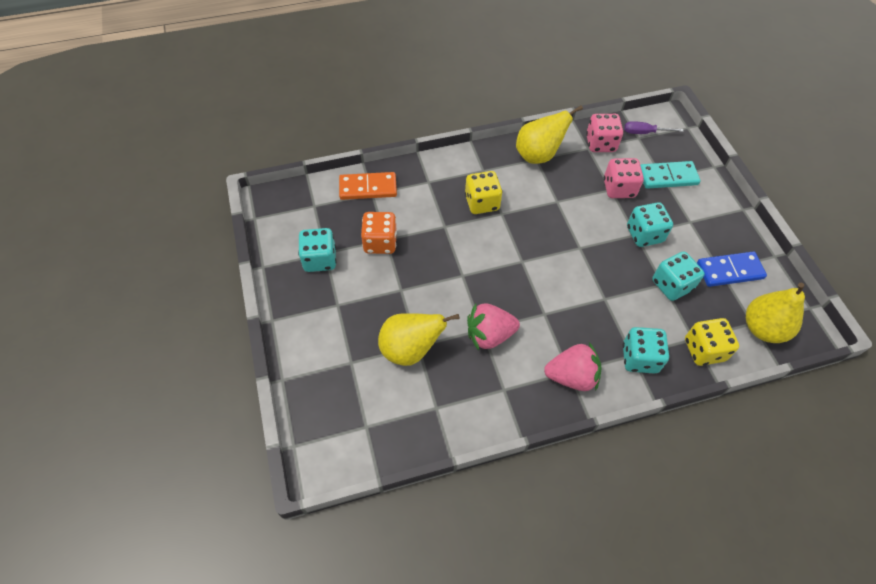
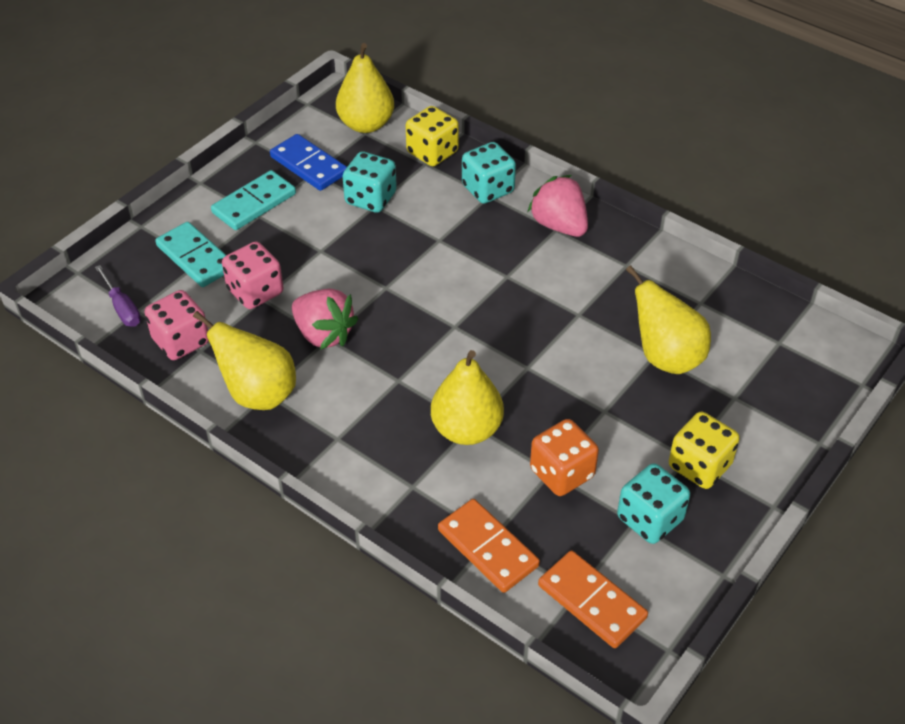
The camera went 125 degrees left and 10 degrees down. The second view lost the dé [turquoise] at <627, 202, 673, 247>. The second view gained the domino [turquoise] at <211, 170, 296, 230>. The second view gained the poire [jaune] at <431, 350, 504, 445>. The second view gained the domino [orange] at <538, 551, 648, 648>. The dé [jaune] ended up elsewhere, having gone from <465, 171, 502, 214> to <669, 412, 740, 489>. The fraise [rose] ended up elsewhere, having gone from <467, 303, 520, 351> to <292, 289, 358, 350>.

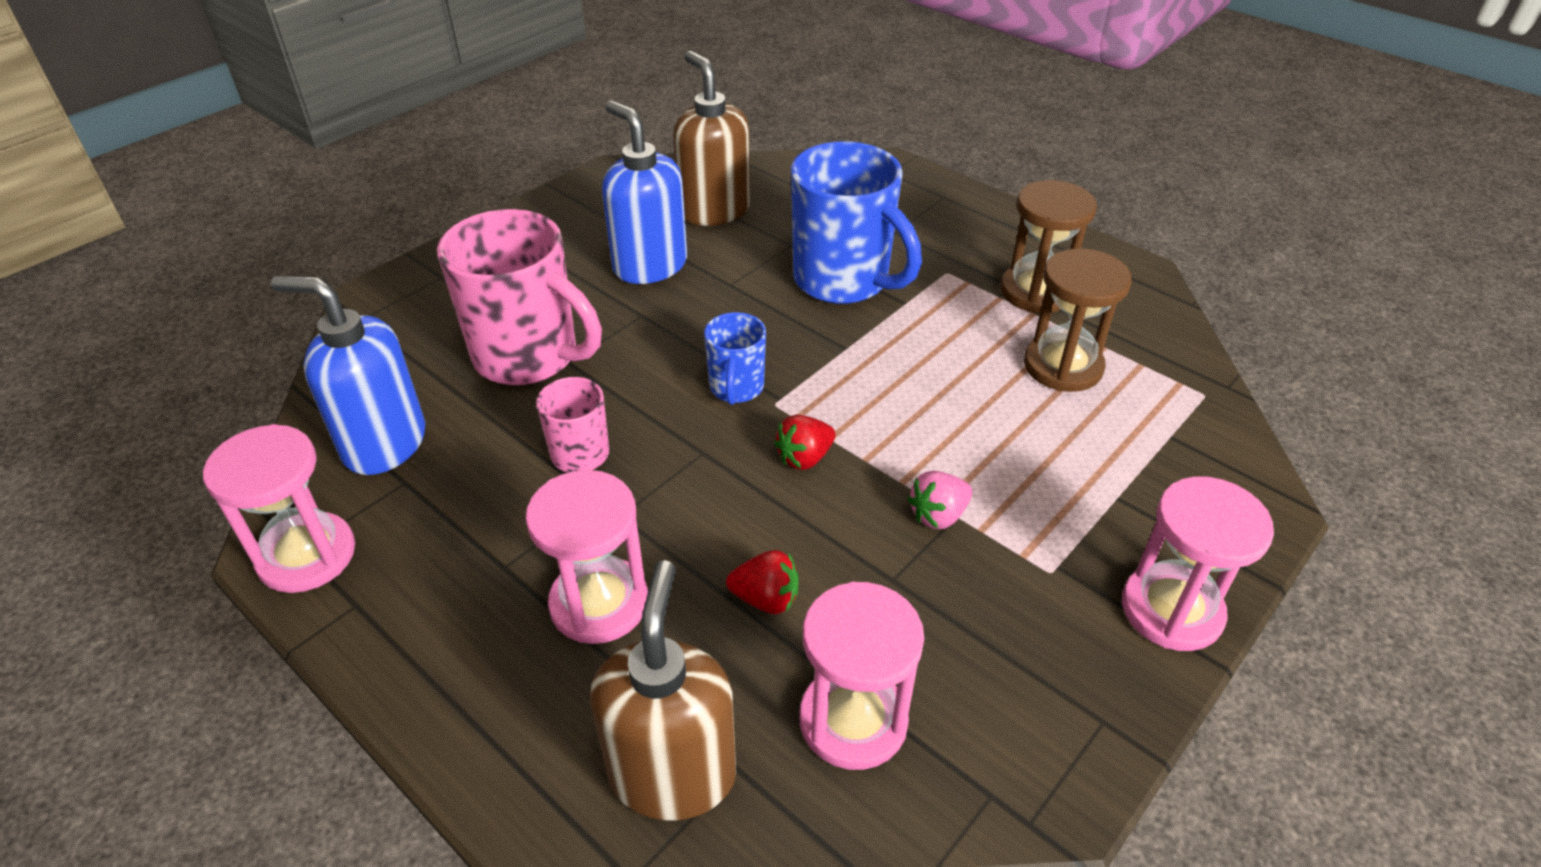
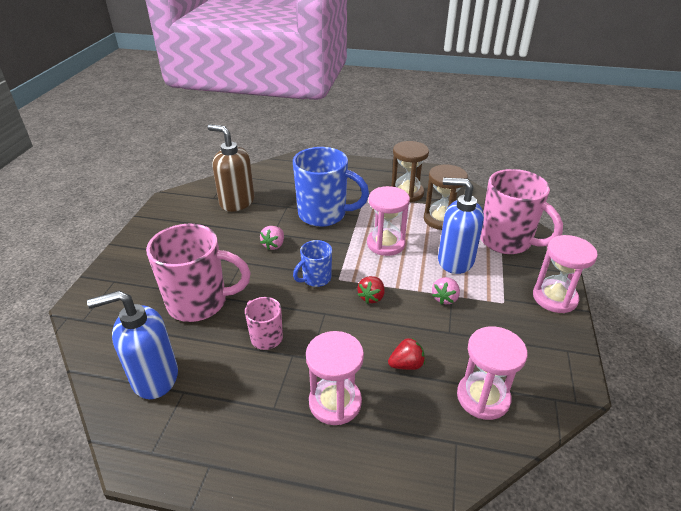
The camera went 30 degrees left and 5 degrees down. The second view lost the distributeur de savon [marron] at <590, 560, 736, 820>. The second view gained the fraise [rose] at <260, 226, 284, 250>. The second view gained the tasse [rose] at <480, 169, 563, 254>. The sablier [rose] ended up elsewhere, having gone from <203, 424, 355, 593> to <367, 186, 410, 256>. The distributeur de savon [bleu] ended up elsewhere, having gone from <602, 100, 687, 284> to <438, 178, 484, 274>. The tasse [bleu] at <704, 312, 766, 405> ended up facing another way, 75 degrees clockwise from before.

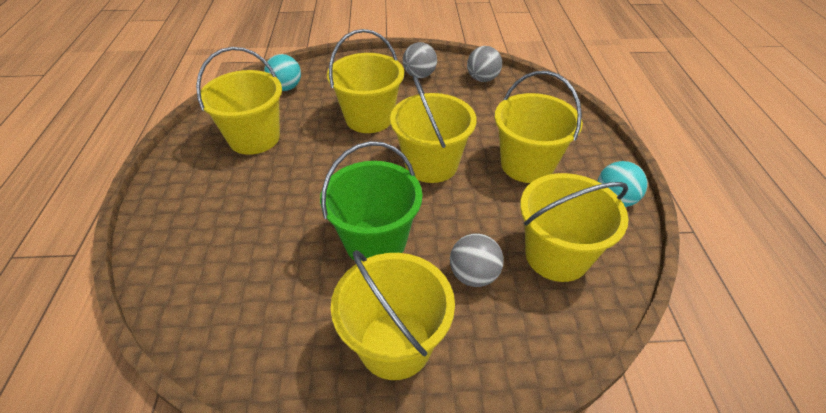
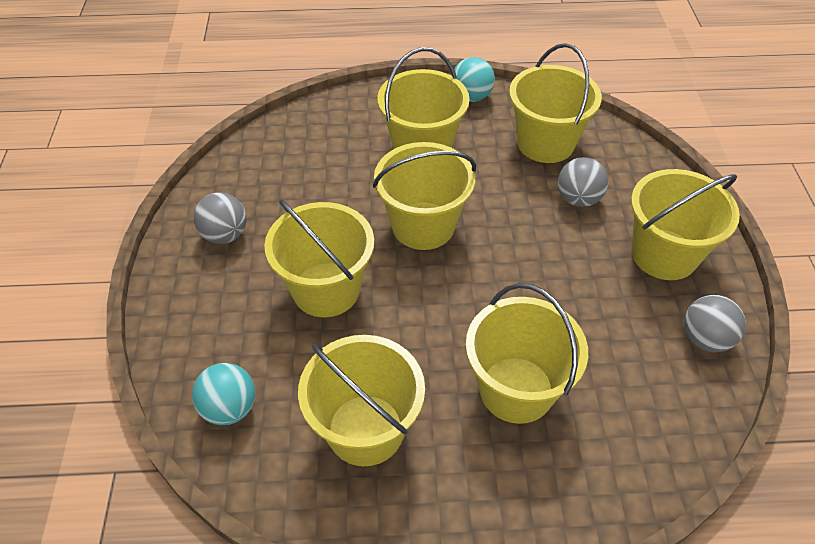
The camera went 90 degrees left and 5 degrees up. The second view lost the seau [vert] at <320, 141, 422, 261>. The second view gained the seau [jaune] at <466, 283, 588, 424>. The balle [gris] ended up elsewhere, having gone from <467, 46, 502, 82> to <684, 295, 746, 352>.

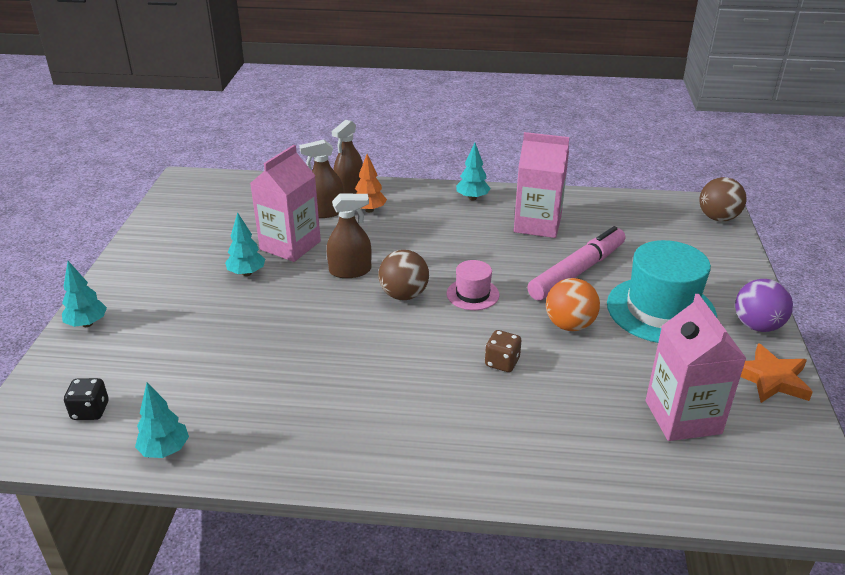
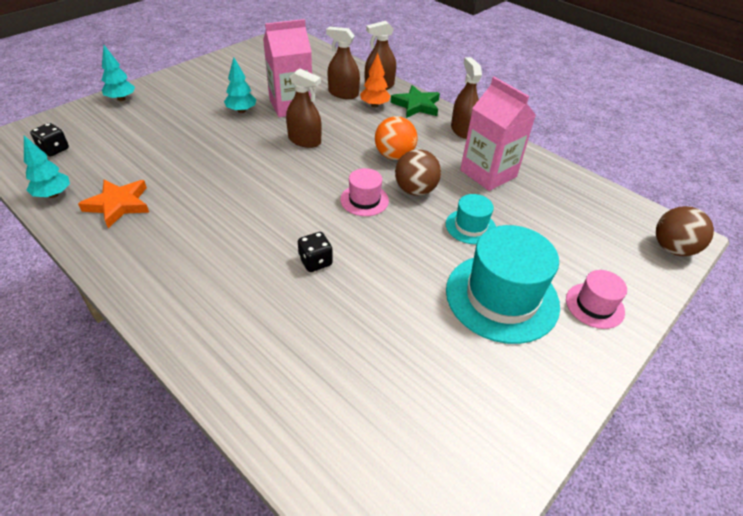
The camera went 35 degrees right and 10 degrees up. The second view lost the brique de lait [rose] at <646, 294, 747, 441>. The second view lost the balle [violet] at <735, 279, 793, 332>. The second view gained the étoile [vert] at <391, 85, 440, 118>. The second view gained the chapeau [rose] at <566, 270, 627, 329>. The balle [marron] ended up elsewhere, having gone from <379, 250, 429, 300> to <395, 149, 441, 196>. The balle [orange] ended up elsewhere, having gone from <546, 278, 600, 331> to <375, 116, 417, 160>. The étoile [orange] ended up elsewhere, having gone from <740, 343, 813, 403> to <78, 179, 149, 228>. Where the arbre [turquoise] stood at <456, 143, 491, 200>, the vaporisateur [marron] came to stand at <451, 57, 482, 139>. Where the feutre [rose] stood at <527, 226, 626, 301>, the chapeau [turquoise] came to stand at <446, 194, 496, 244>. What was the dé [marron] at <485, 330, 521, 372> turned into the dé [noir] at <298, 232, 333, 272>.

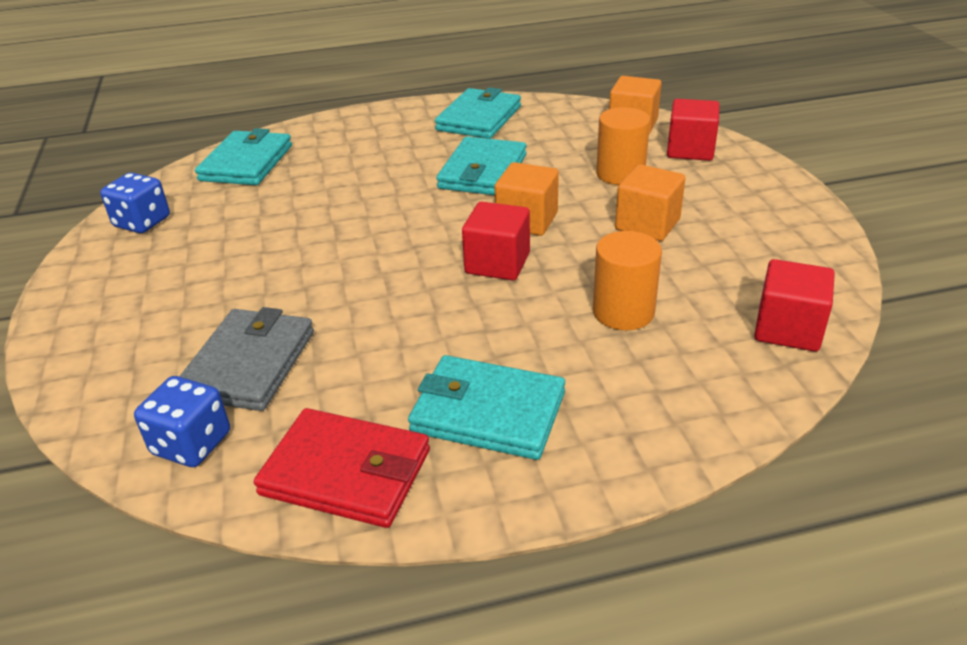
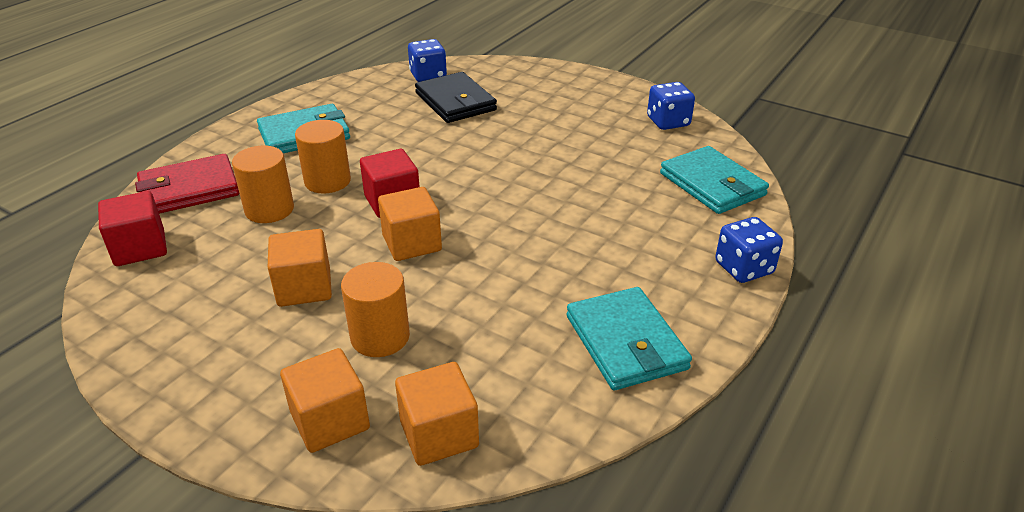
The camera went 135 degrees right and 0 degrees up. The second view lost the portefeuille [turquoise] at <436, 137, 527, 195>. The second view gained the cylindre [orange] at <295, 120, 351, 194>. The second view gained the dé [bleu] at <715, 217, 783, 283>. The portefeuille [rouge] ended up elsewhere, having gone from <254, 408, 430, 528> to <135, 154, 239, 214>. What was the portefeuille [gris] at <179, 307, 314, 411> turned into the portefeuille [noir] at <415, 72, 497, 123>. What was the cube [rouge] at <667, 99, 720, 161> turned into the cube [orange] at <280, 348, 370, 453>.

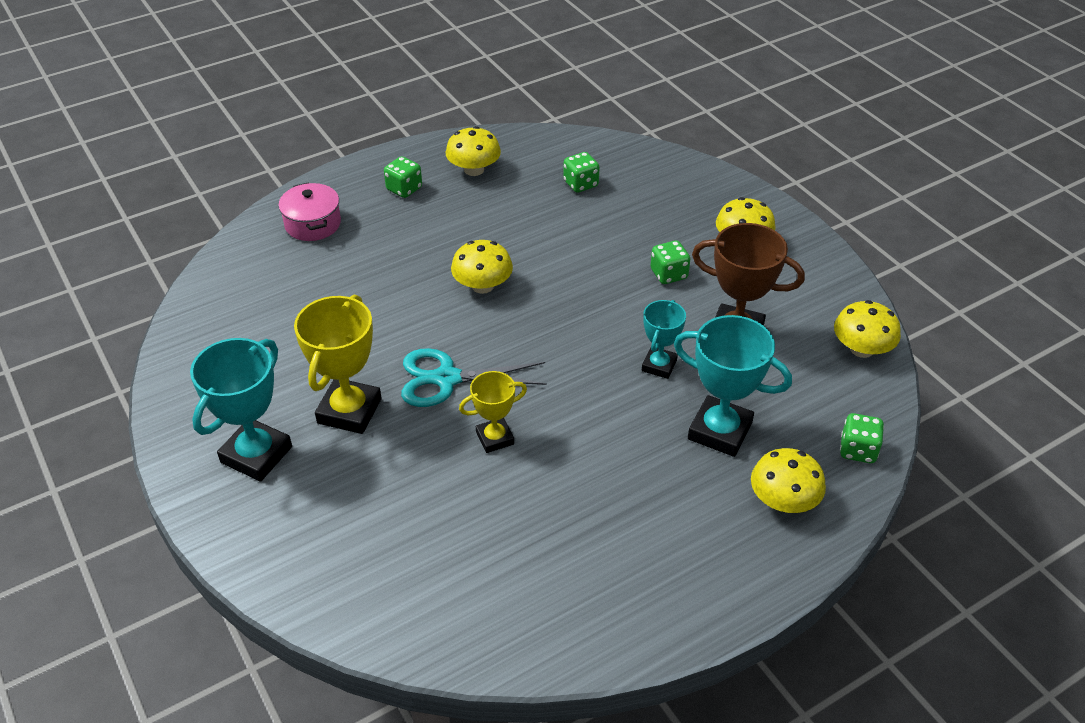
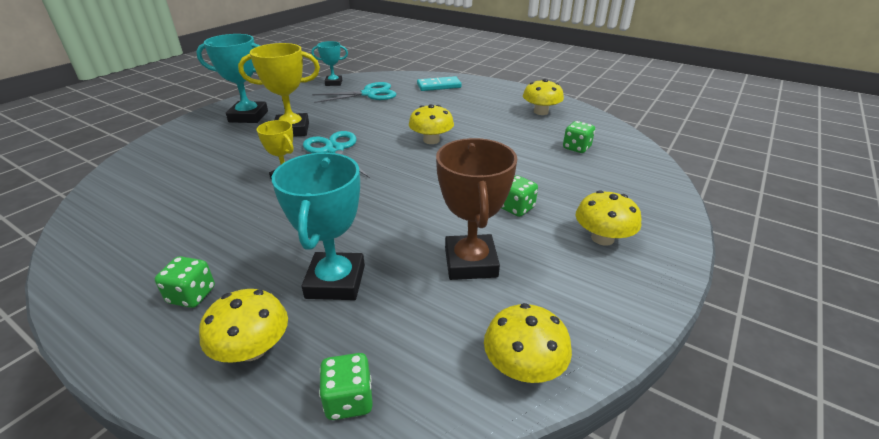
The camera went 65 degrees right and 10 degrees down. The second view gained the ciseaux [turquoise] at <312, 82, 396, 103>. The dé [vert] ended up elsewhere, having gone from <384, 156, 422, 198> to <155, 256, 215, 308>. The trophée [turquoise] ended up elsewhere, having gone from <642, 300, 686, 379> to <312, 41, 348, 86>. Where the marmite [rose] stood at <279, 182, 341, 241>, the domino [turquoise] came to stand at <417, 76, 462, 91>.

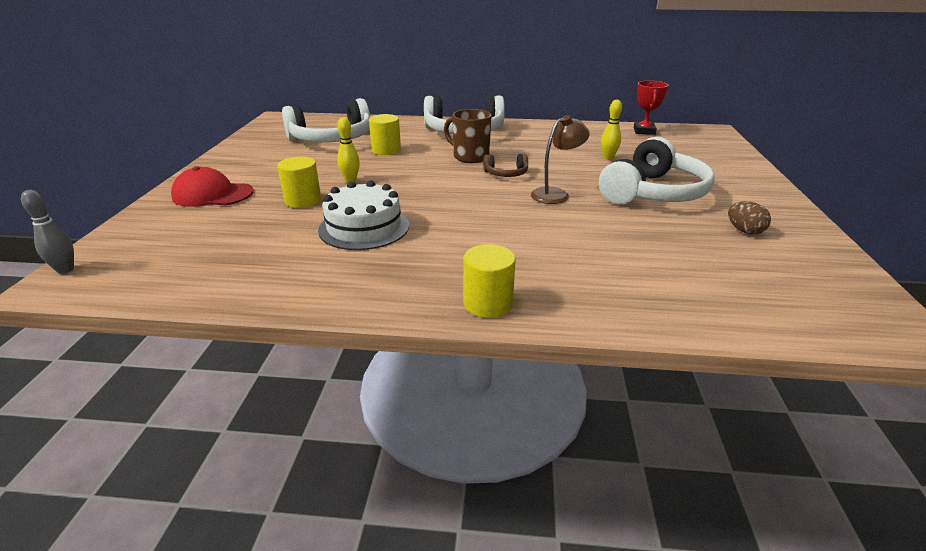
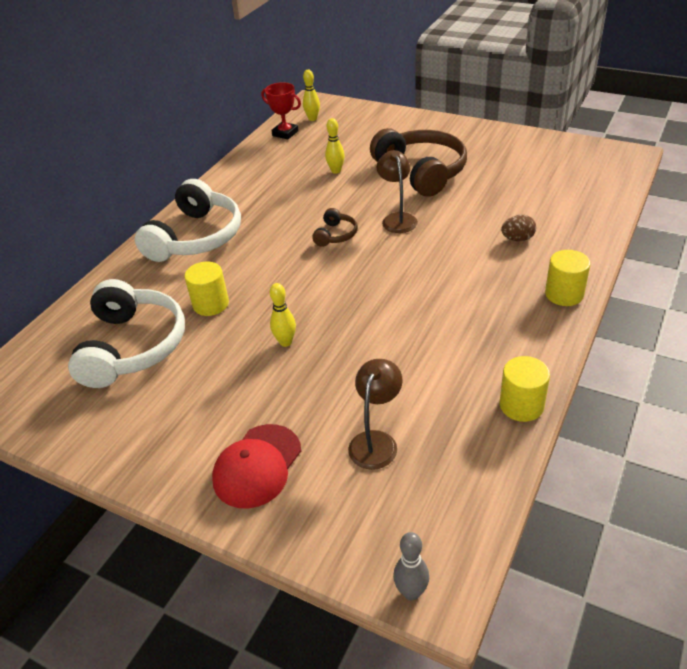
The camera went 65 degrees left and 10 degrees up. The second view lost the gâteau [blanc] at <318, 180, 409, 250>. The second view lost the tasse [marron] at <444, 109, 492, 163>. The second view gained the quille [jaune] at <303, 70, 320, 121>. The second view gained the lampe [marron] at <348, 359, 403, 470>. The cylindre [jaune] ended up elsewhere, having gone from <277, 157, 321, 208> to <500, 356, 550, 422>. The œuf [marron] ended up elsewhere, having gone from <728, 201, 771, 235> to <501, 215, 536, 241>. What was the casque audio [blanc] at <599, 137, 715, 205> turned into the casque audio [marron] at <370, 128, 467, 197>.

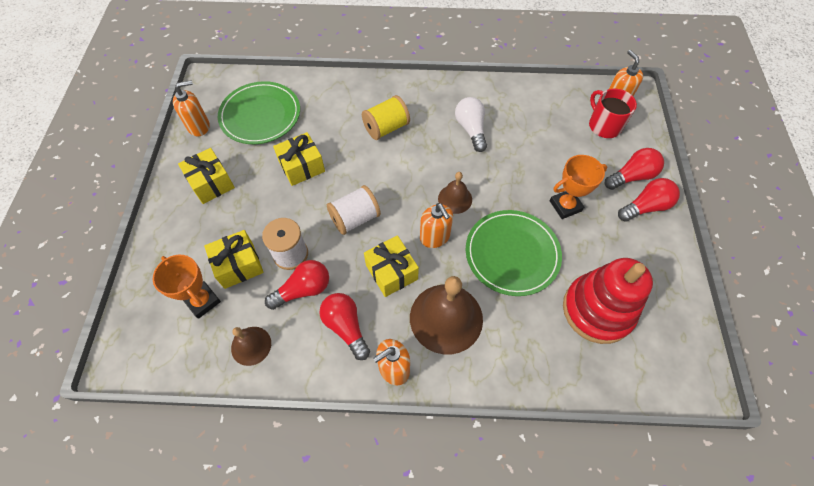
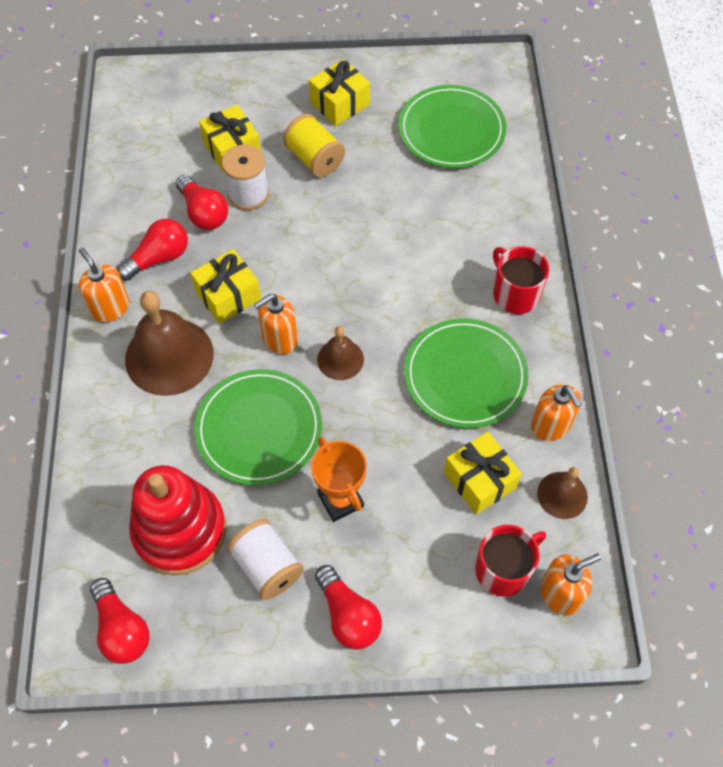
The camera went 85 degrees right and 0 degrees up. The second view lost the trophée [orange] at <153, 255, 221, 319>. The second view gained the tasse [rouge] at <493, 246, 549, 314>. The distributeur de savon [orange] ended up elsewhere, having gone from <173, 80, 210, 136> to <531, 385, 582, 441>. The cloche [marron] ended up elsewhere, having gone from <231, 327, 271, 366> to <537, 467, 588, 519>. The cadeau [jaune] ended up elsewhere, having gone from <273, 132, 325, 186> to <444, 432, 522, 515>. The bobine [blanc] ended up elsewhere, having gone from <327, 185, 381, 235> to <227, 519, 304, 600>. The bobine [jaune] ended up elsewhere, having gone from <362, 95, 410, 140> to <283, 114, 345, 177>. The ampoule [rouge] ended up elsewhere, having gone from <605, 148, 664, 190> to <90, 578, 150, 664>. Where the ampoule [blanc] stood at <455, 97, 487, 152>, the assiette [vert] came to stand at <404, 319, 529, 428>.

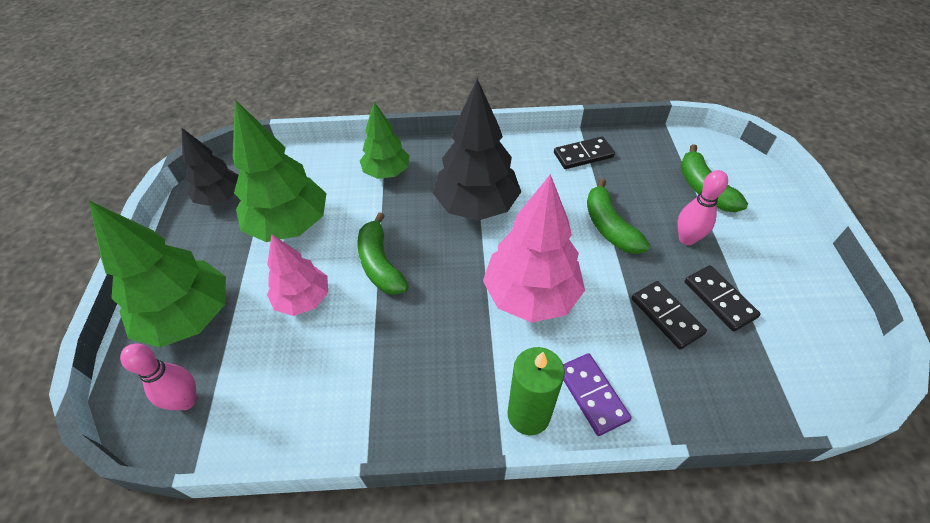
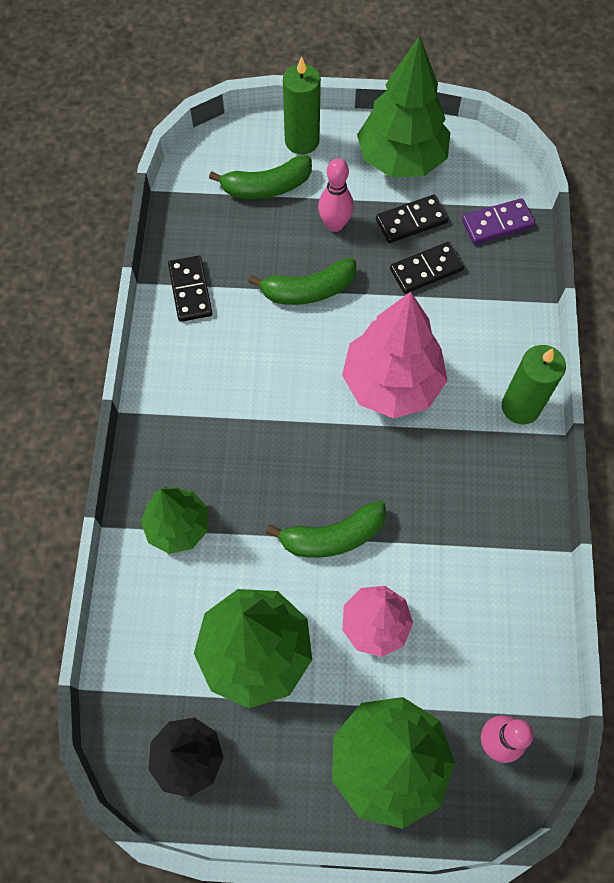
The camera went 85 degrees left and 15 degrees up. The second view lost the arbre [noir] at <433, 78, 521, 221>. The second view gained the bougie [vert] at <283, 56, 321, 155>. The second view gained the arbre [vert] at <357, 36, 450, 177>. The domino [violet] ended up elsewhere, having gone from <563, 353, 632, 436> to <462, 198, 535, 244>.

